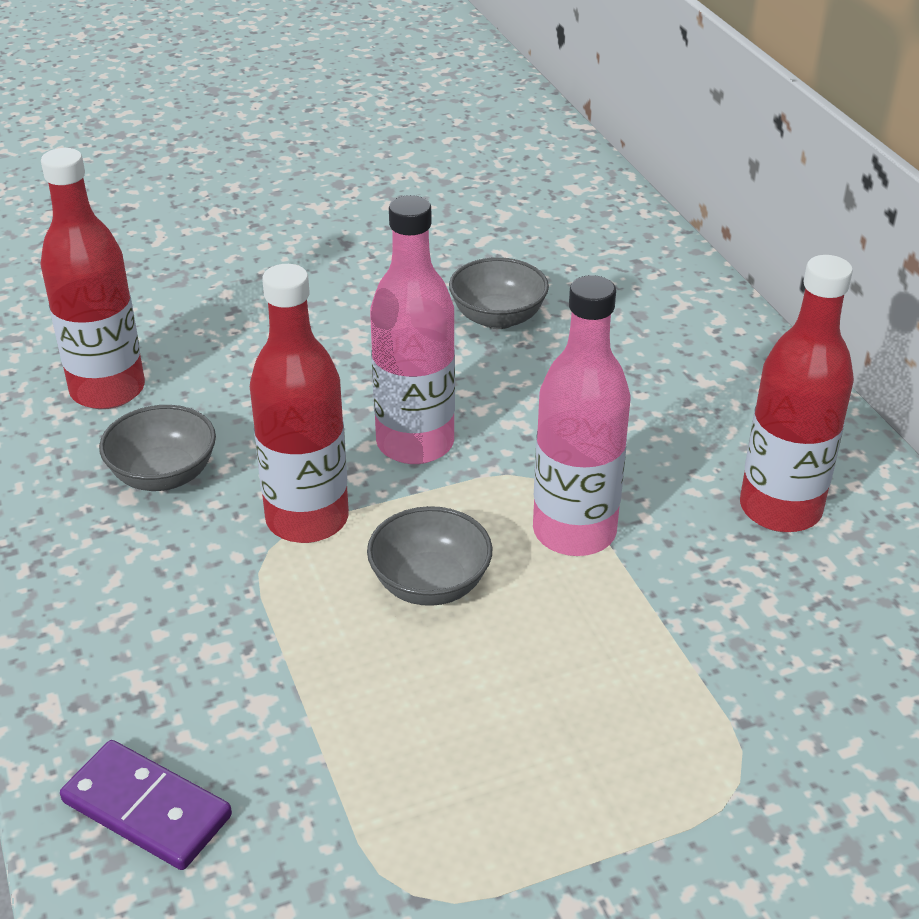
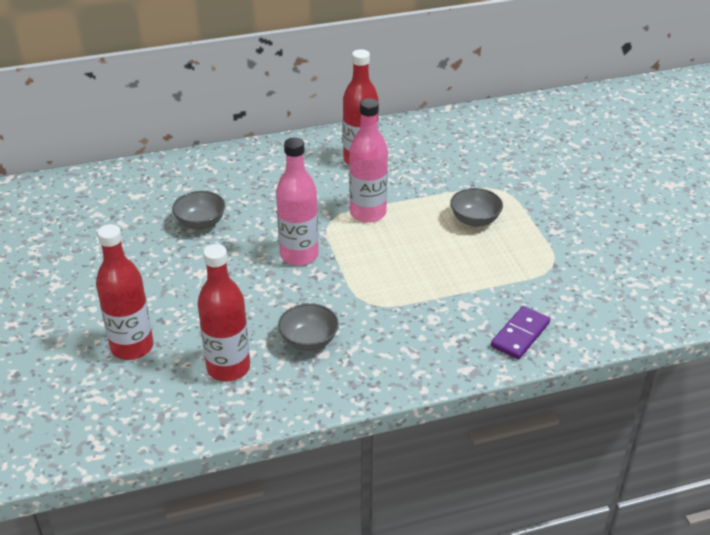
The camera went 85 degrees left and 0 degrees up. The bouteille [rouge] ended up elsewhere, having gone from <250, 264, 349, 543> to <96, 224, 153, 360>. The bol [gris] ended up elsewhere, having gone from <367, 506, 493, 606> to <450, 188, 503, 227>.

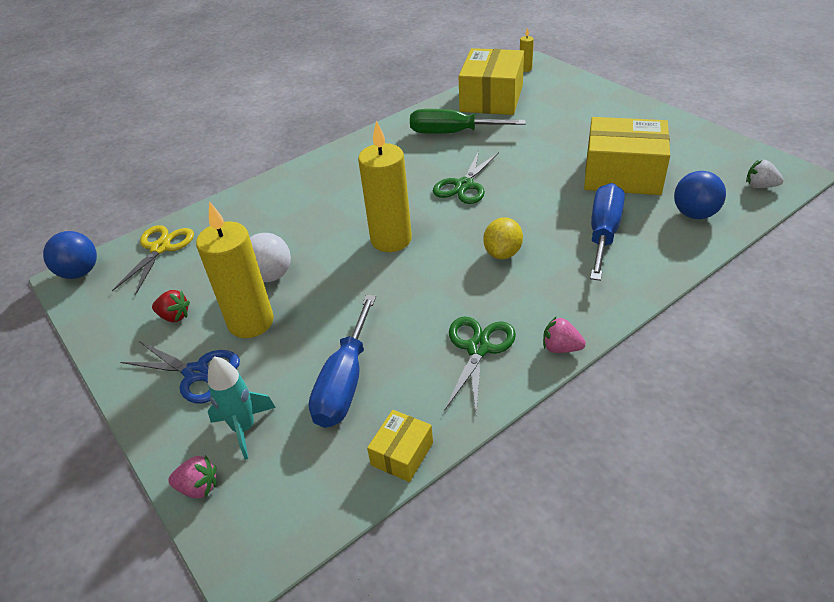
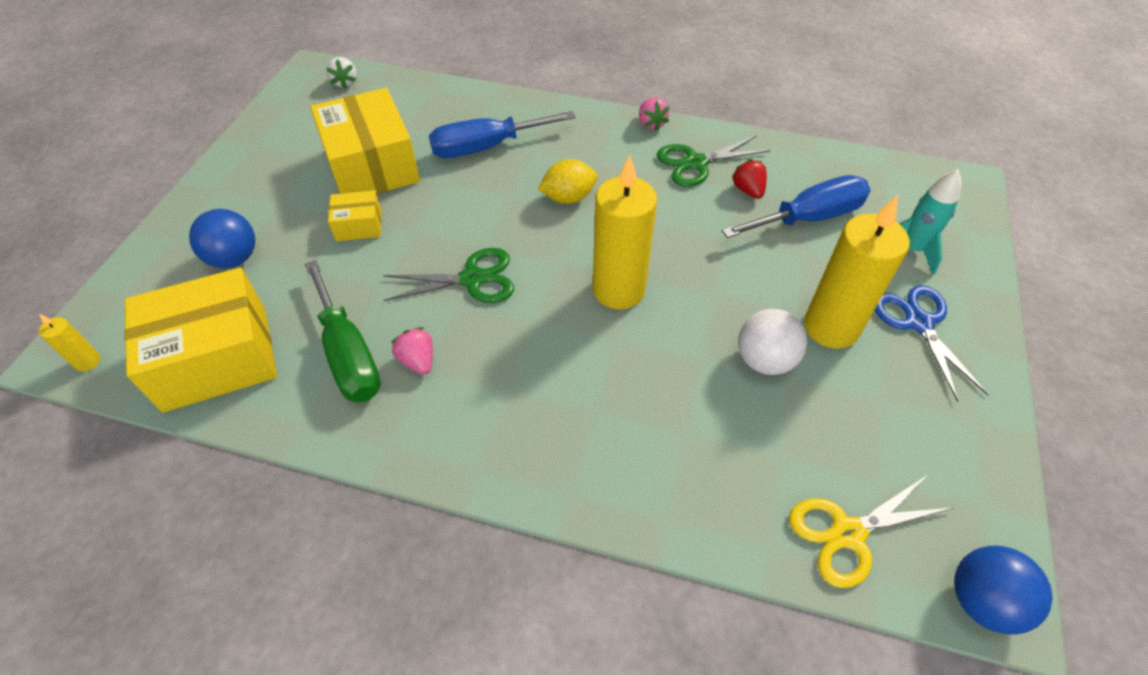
The camera went 130 degrees left and 10 degrees up. The fraise [rouge] ended up elsewhere, having gone from <152, 290, 190, 322> to <731, 159, 767, 199>. The fraise [rose] ended up elsewhere, having gone from <168, 455, 217, 498> to <391, 327, 433, 375>. The boîte [jaune] ended up elsewhere, having gone from <367, 410, 433, 482> to <328, 190, 381, 241>. The balle [bleu] ended up elsewhere, having gone from <674, 171, 726, 219> to <189, 209, 255, 269>.

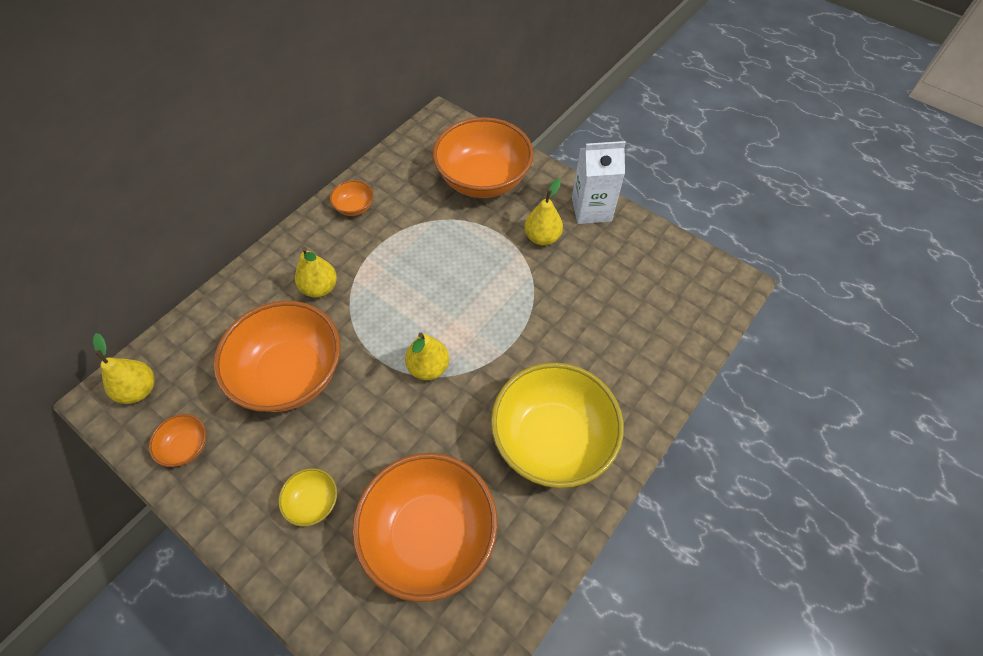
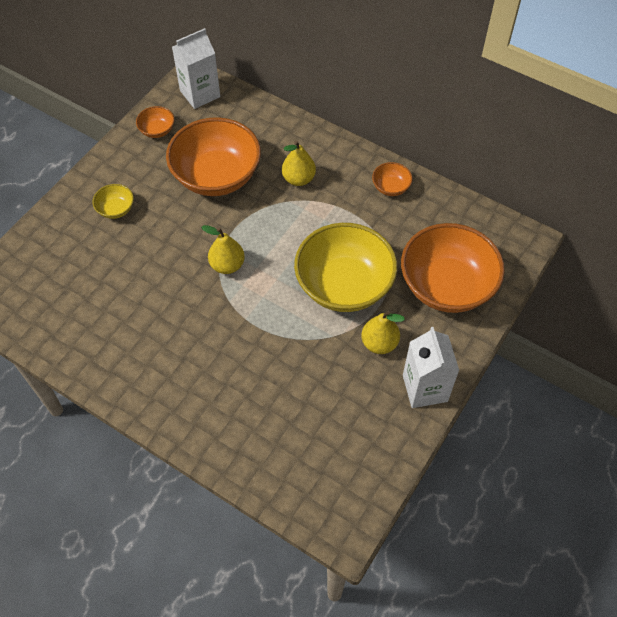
The camera went 85 degrees right and 0 degrees up. The second view lost the bol [orange] at <352, 453, 498, 602>. The bol [jaune] ended up elsewhere, having gone from <491, 362, 624, 488> to <294, 223, 397, 312>. Where the poire [jaune] stood at <93, 333, 155, 404>, the brique de lait [blanc] came to stand at <172, 28, 220, 109>.

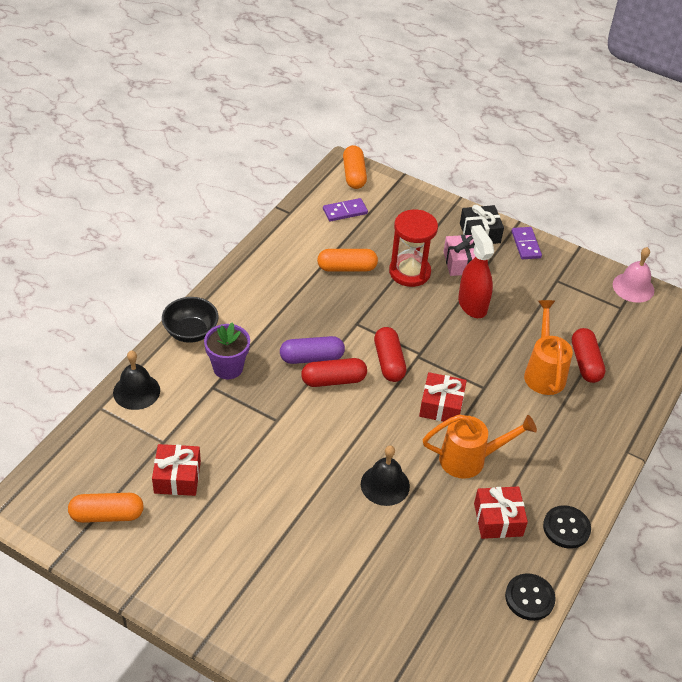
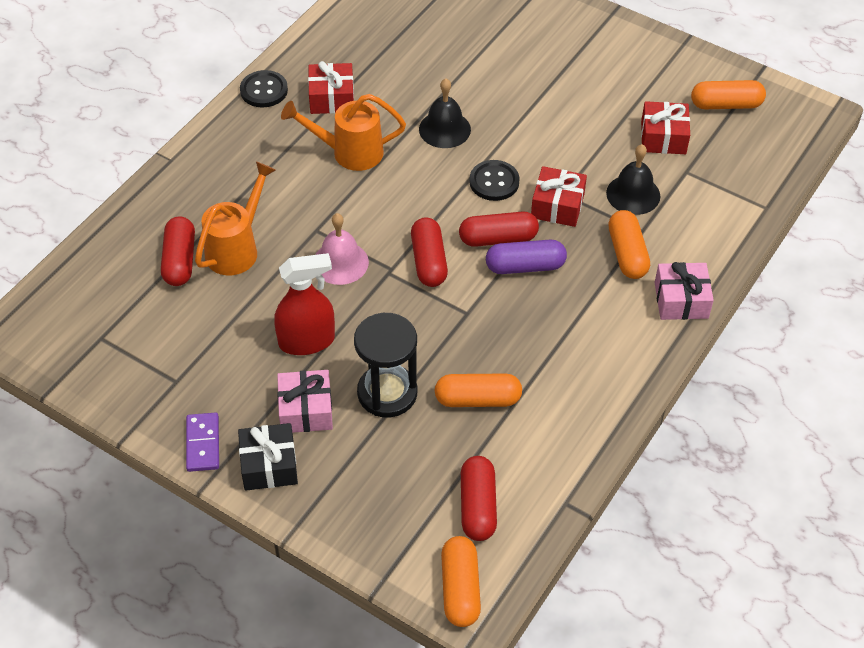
The camera went 175 degrees left and 5 degrees up. The cloche [noir] ended up elsewhere, having gone from <113, 350, 160, 410> to <606, 144, 660, 215>. The cadeau [rouge] ended up elsewhere, having gone from <419, 372, 467, 422> to <531, 166, 587, 227>. The bouton [noir] ended up elsewhere, having gone from <505, 573, 556, 621> to <469, 160, 520, 201>. The cloche [rose] ended up elsewhere, having gone from <613, 247, 654, 303> to <315, 213, 369, 285>. Where the bol [noir] stood at <162, 297, 219, 343>, the cadeau [rose] came to stand at <655, 262, 714, 320>. Where the pot de fleurs [violet] stood at <204, 322, 250, 379>, the gélule [orange] came to stand at <608, 210, 650, 279>. Where the domino [violet] stood at <323, 198, 368, 222>, the gélule [rouge] came to stand at <461, 456, 497, 541>. What was the sablier [rouge] at <389, 209, 438, 287> turned into the sablier [noir] at <354, 313, 417, 417>. The vaporisateur [rouge] at <458, 225, 494, 318> ended up facing another way, 90 degrees counterclockwise from before. The arrosoir [orange] at <524, 300, 573, 395> ended up facing another way, 150 degrees counterclockwise from before.

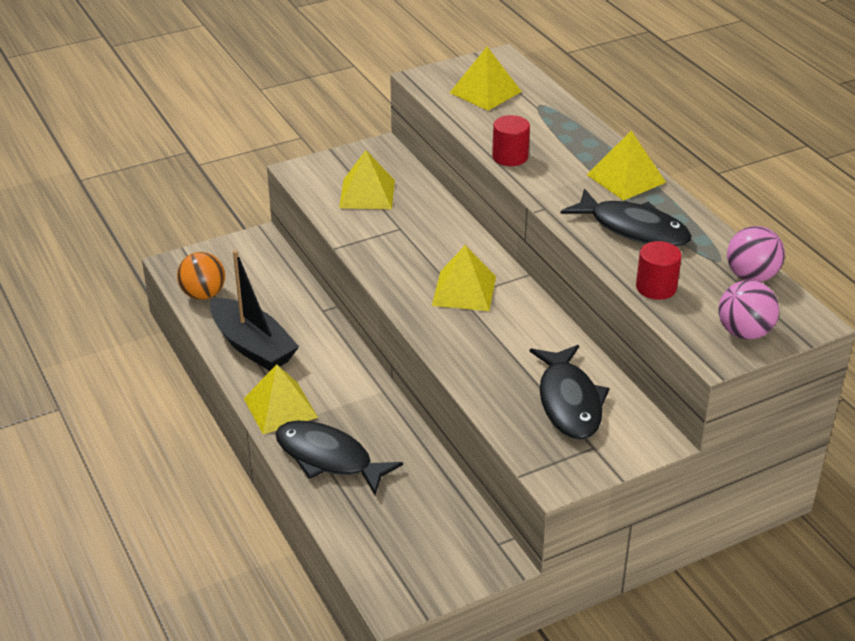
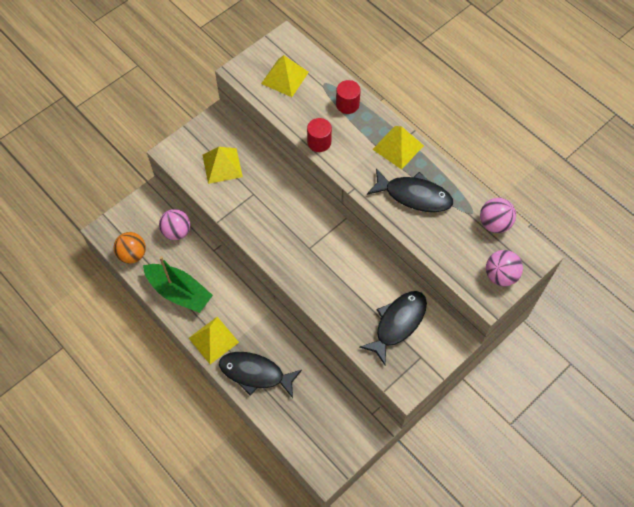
The camera went 15 degrees left and 25 degrees up. The second view lost the pyramide [jaune] at <432, 245, 496, 311>. The second view gained the balle [rose] at <159, 209, 191, 240>. The cylindre [rouge] ended up elsewhere, having gone from <636, 241, 682, 300> to <336, 80, 361, 114>. What was the bateau [noir] at <210, 250, 299, 371> turned into the bateau [vert] at <143, 256, 213, 313>. The poisson [noir] at <530, 345, 610, 440> ended up facing another way, 120 degrees counterclockwise from before.

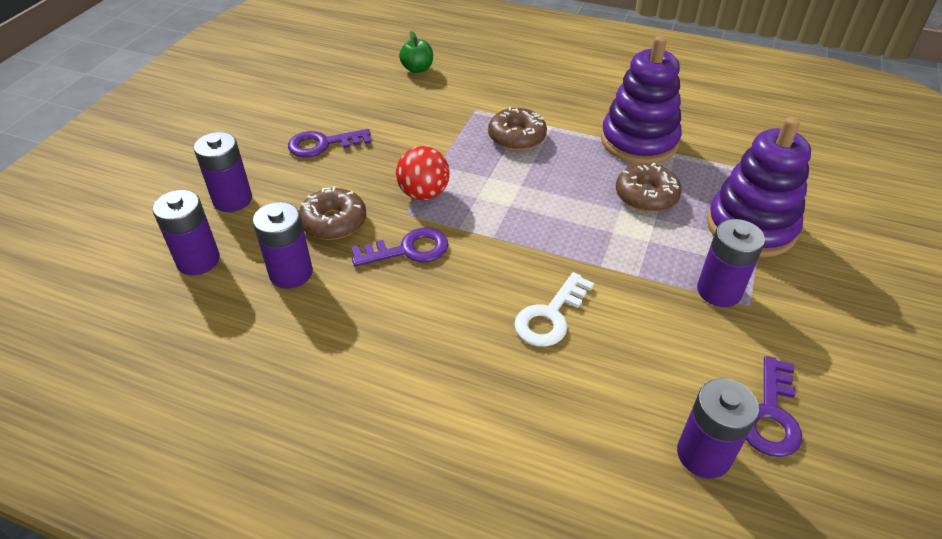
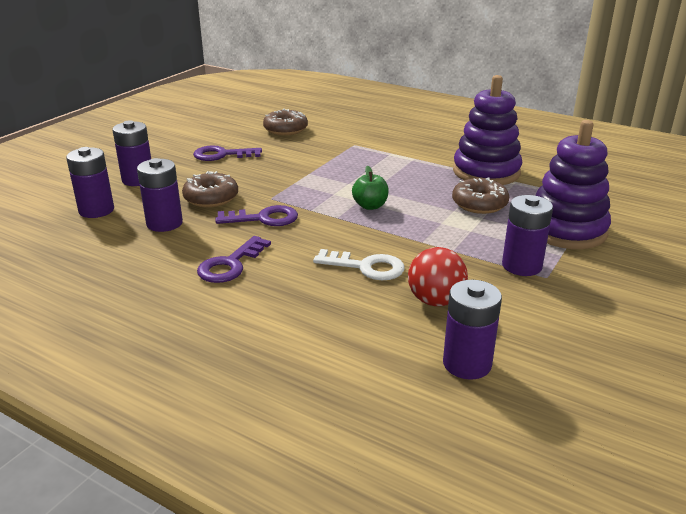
The camera went 10 degrees right and 15 degrees down. The balle [rouge] ended up elsewhere, having gone from <396, 146, 450, 200> to <408, 247, 468, 306>. The pomme [vert] ended up elsewhere, having gone from <399, 31, 433, 73> to <352, 166, 389, 210>. The beignet [marron] ended up elsewhere, having gone from <488, 107, 547, 151> to <263, 108, 308, 136>. The clé [violet] ended up elsewhere, having gone from <746, 356, 802, 457> to <197, 236, 271, 283>. The clé [blanc] at <514, 272, 594, 347> ended up facing another way, 120 degrees counterclockwise from before.

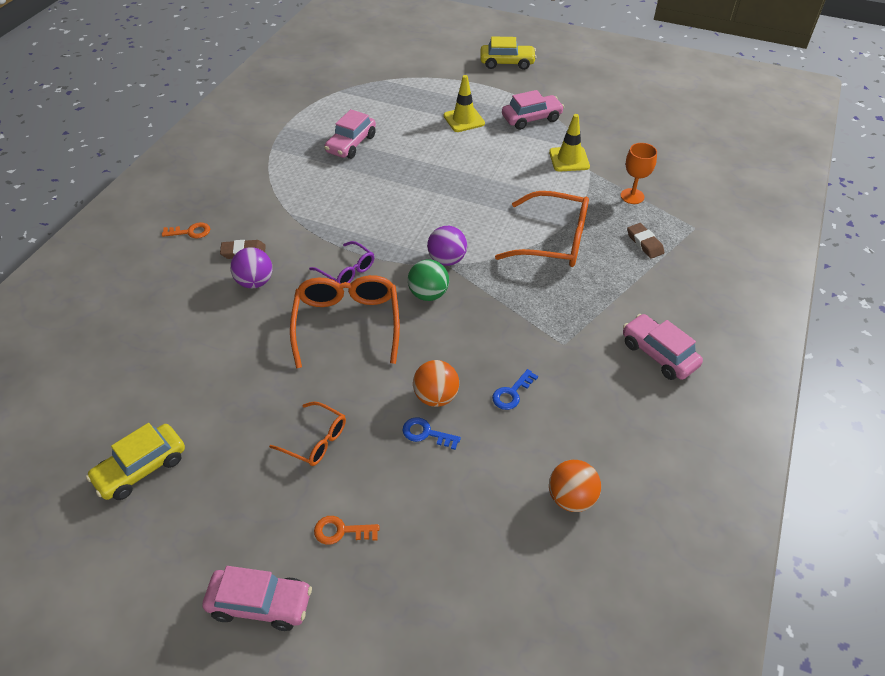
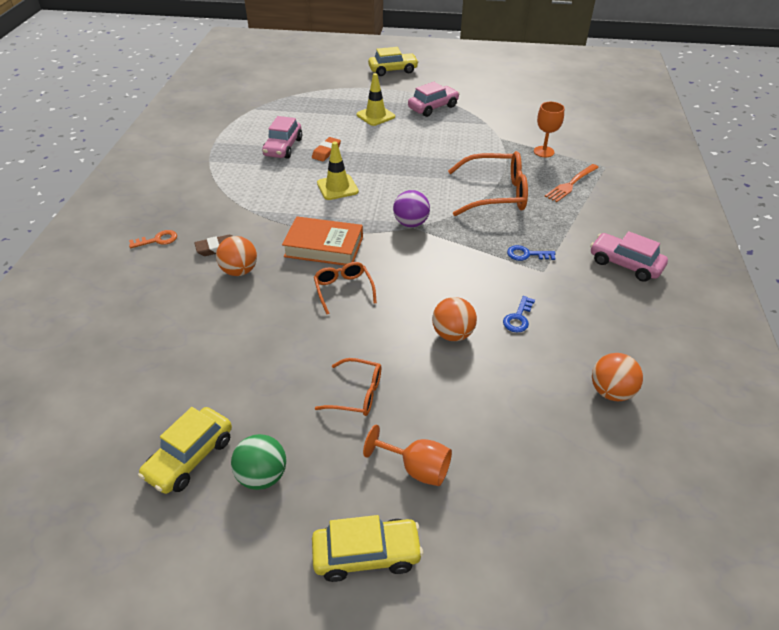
The camera went 15 degrees left and 5 degrees down. The second view gained the gomme [orange] at <312, 137, 341, 161>. The clé [bleu] ended up elsewhere, having gone from <402, 417, 461, 450> to <507, 245, 556, 261>. The balle [vert] ended up elsewhere, having gone from <408, 259, 449, 301> to <231, 434, 286, 490>. The cône de chantier [jaune] ended up elsewhere, having gone from <549, 114, 590, 171> to <317, 142, 359, 200>. Where the lunettes [violet] stood at <309, 241, 374, 284>, the livre [orange] came to stand at <282, 217, 363, 266>. Where the clé [orange] stood at <314, 516, 379, 545>, the verre à pied [orange] came to stand at <363, 425, 452, 486>. Where the gomme [marron] stood at <627, 223, 664, 259>, the fourchette [orange] came to stand at <545, 164, 599, 202>. What was the voiture [rose] at <202, 566, 312, 631> turned into the voiture [jaune] at <312, 515, 423, 582>. What was the balle [violet] at <230, 247, 272, 288> turned into the balle [orange] at <216, 236, 257, 276>. The size of the lunettes [orange] at <290, 275, 400, 368> changed by a factor of 0.55.

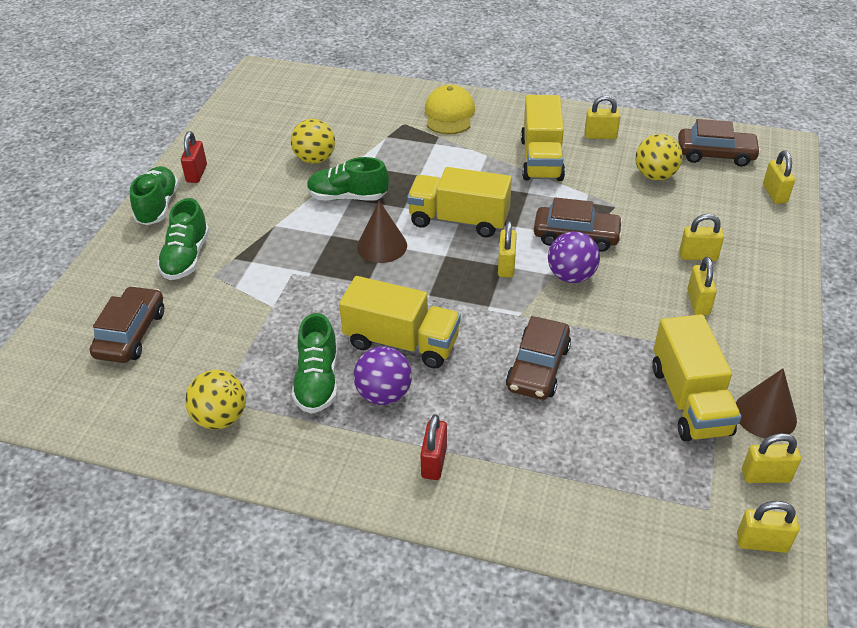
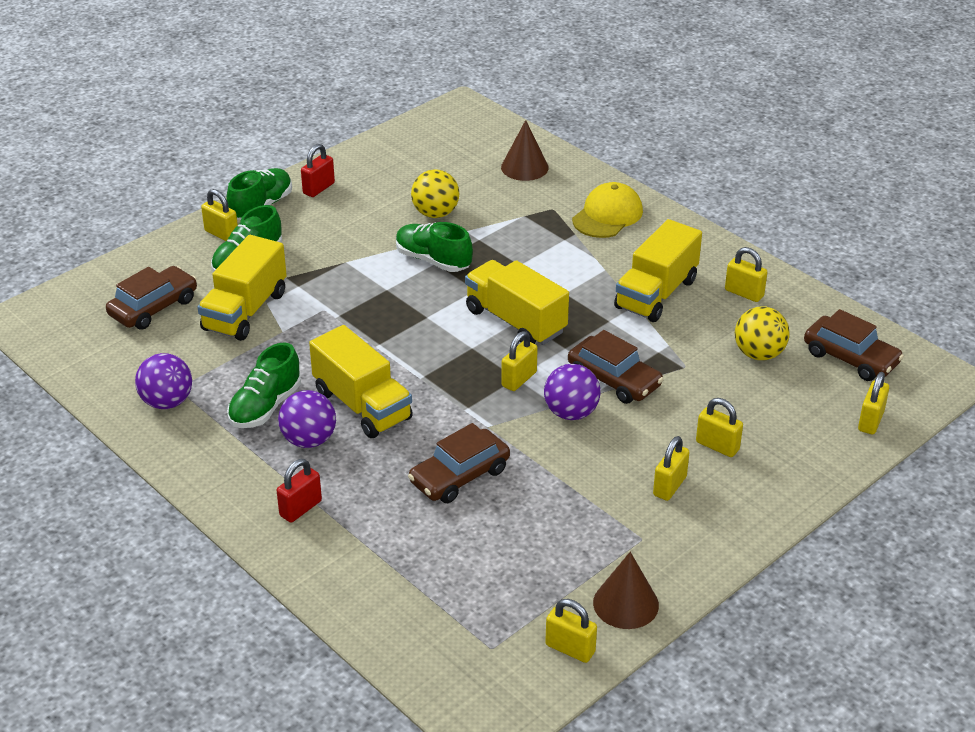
The camera went 30 degrees right and 5 degrees down. The cône [marron] ended up elsewhere, having gone from <357, 201, 407, 263> to <501, 120, 549, 181>. The camion [jaune] ended up elsewhere, having gone from <652, 314, 741, 441> to <198, 235, 287, 341>. The cadenas [jaune] ended up elsewhere, having gone from <737, 501, 799, 553> to <201, 189, 238, 241>. What was the balle [jaune] at <185, 370, 246, 429> turned into the balle [violet] at <135, 353, 192, 409>.

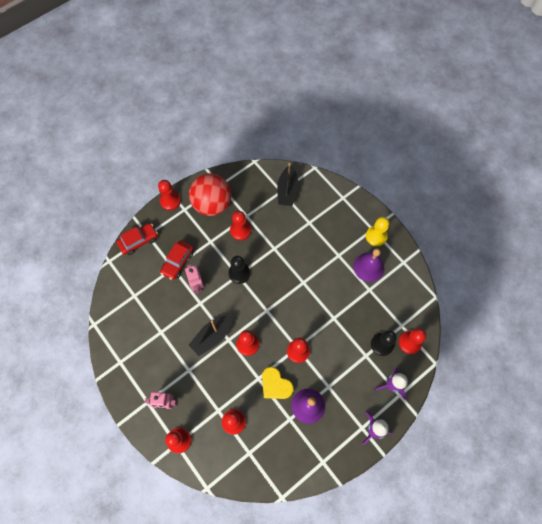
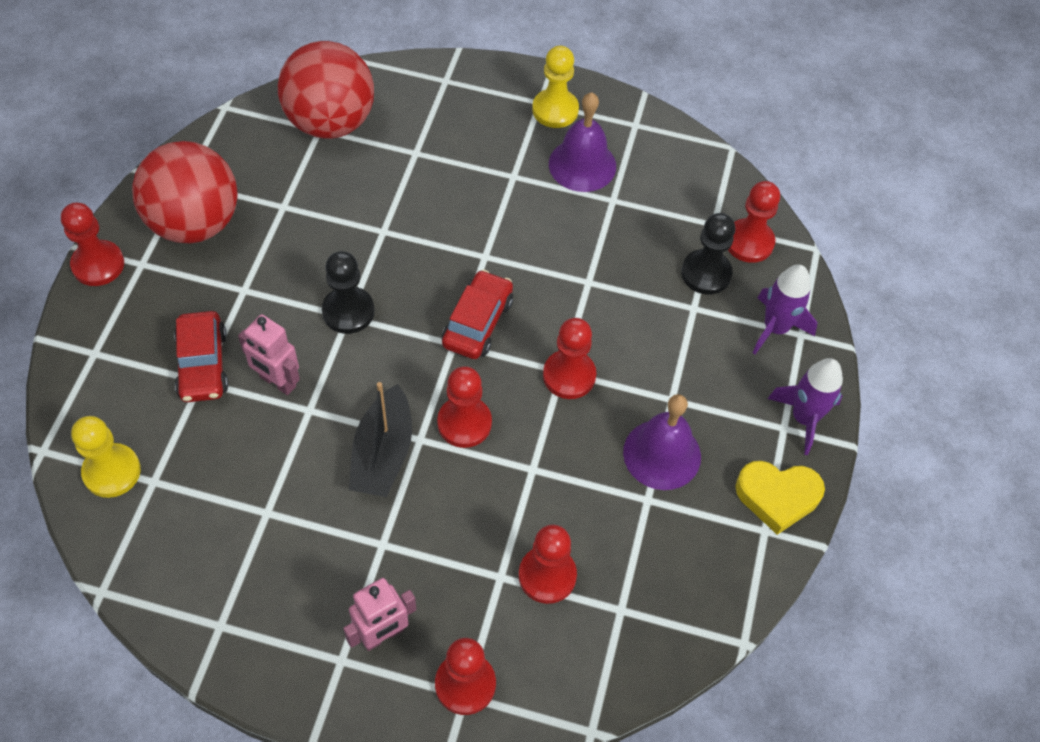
The camera went 40 degrees left and 10 degrees down. The second view lost the pion [rouge] at <230, 211, 251, 240>. The second view gained the pion [jaune] at <71, 416, 141, 498>. The voiture [rouge] ended up elsewhere, having gone from <116, 223, 158, 255> to <442, 270, 513, 359>. The cœur [jaune] ended up elsewhere, having gone from <262, 367, 294, 399> to <735, 461, 825, 535>. Where the bateau [noir] stood at <277, 163, 298, 206>, the balle [rouge] came to stand at <278, 41, 374, 139>.

